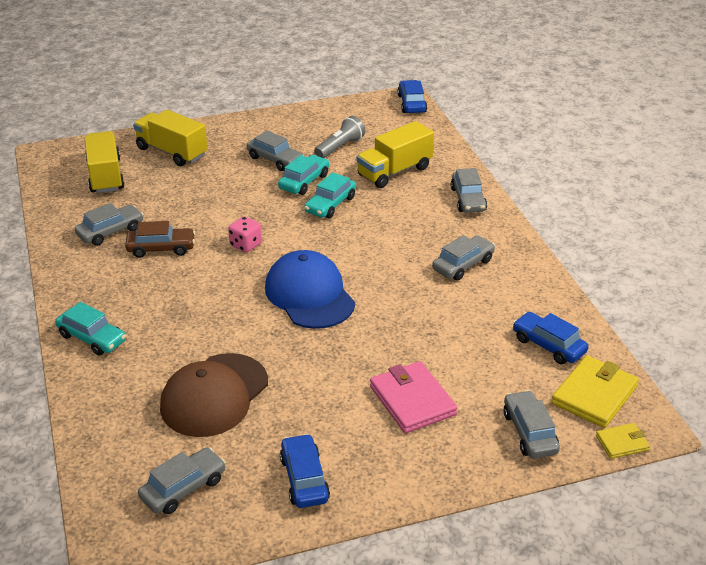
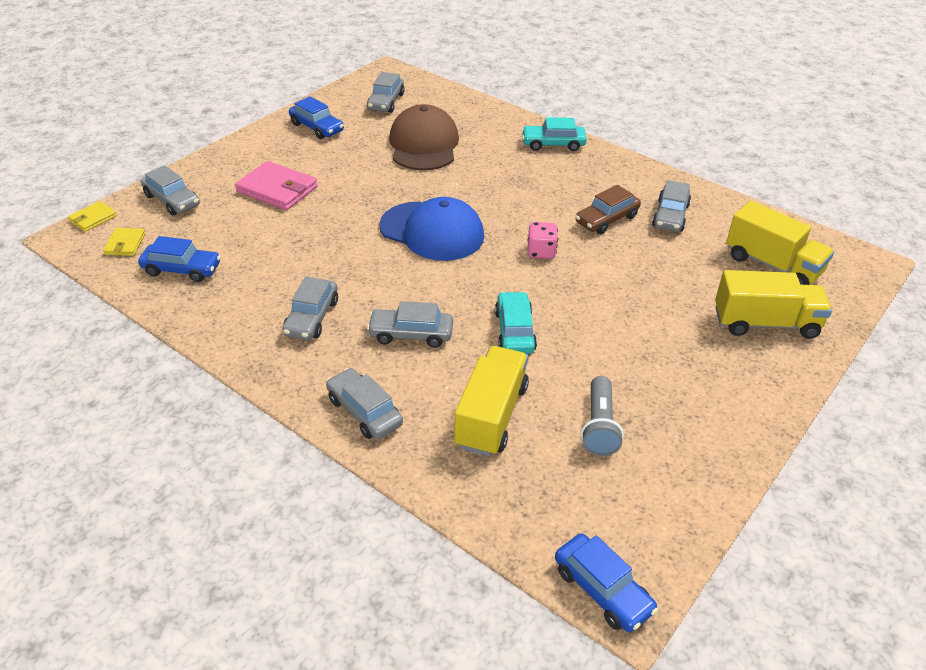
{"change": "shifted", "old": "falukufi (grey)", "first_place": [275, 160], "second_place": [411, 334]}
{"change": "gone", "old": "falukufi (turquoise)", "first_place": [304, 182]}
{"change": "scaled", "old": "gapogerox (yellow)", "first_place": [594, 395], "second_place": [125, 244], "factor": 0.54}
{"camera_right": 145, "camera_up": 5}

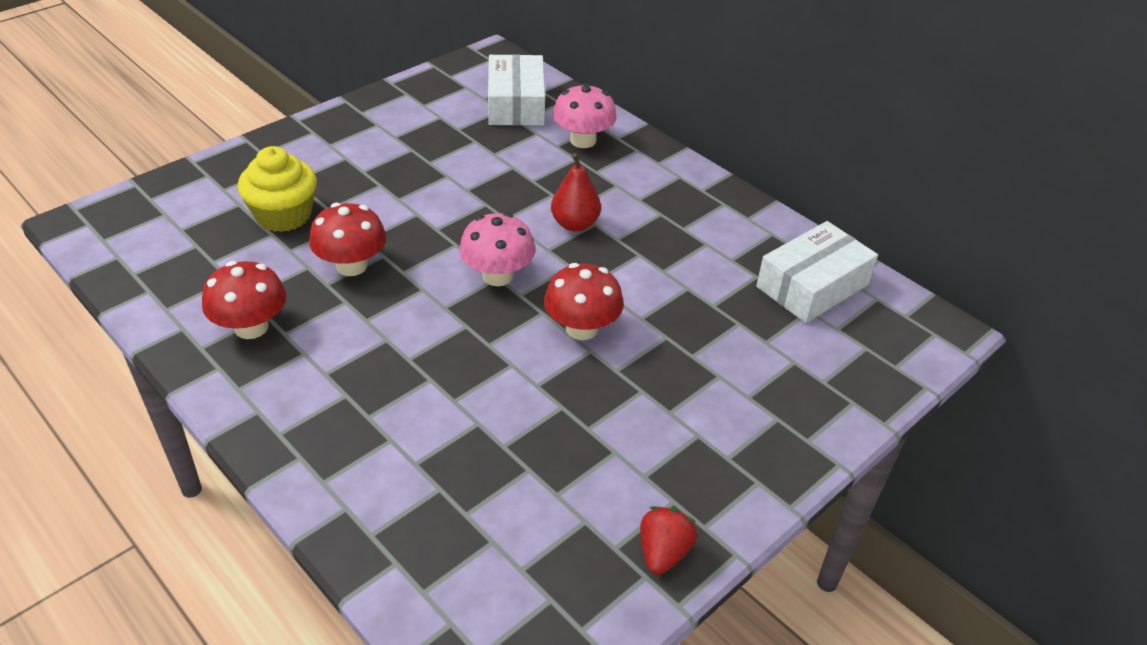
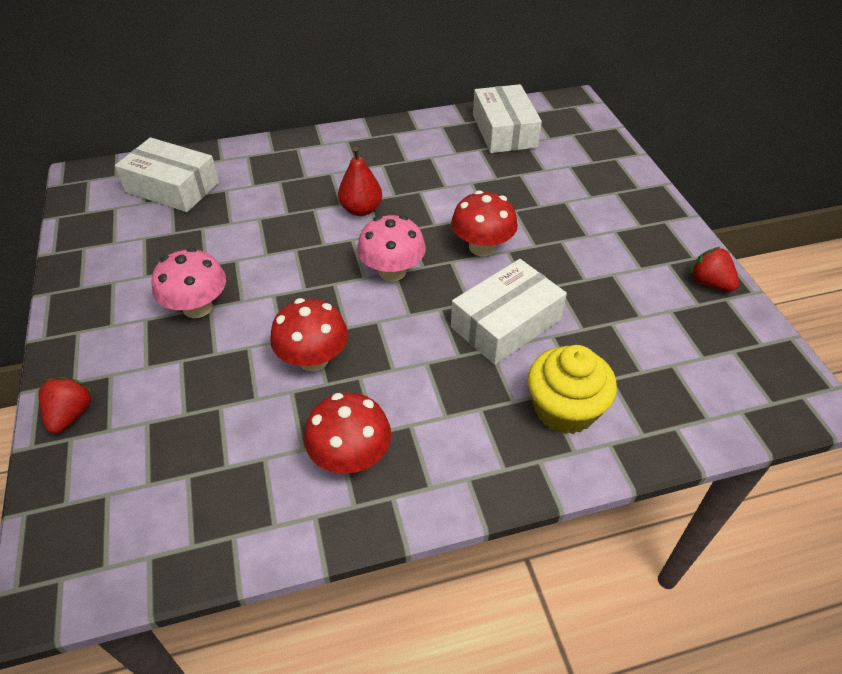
{"change": "shifted", "old": "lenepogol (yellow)", "first_place": [283, 215], "second_place": [564, 409]}
{"change": "shifted", "old": "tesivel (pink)", "first_place": [583, 140], "second_place": [197, 307]}
{"change": "new", "new": "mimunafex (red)", "second_place": [71, 415]}
{"change": "new", "new": "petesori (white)", "second_place": [505, 323]}
{"camera_right": -60, "camera_up": 5}

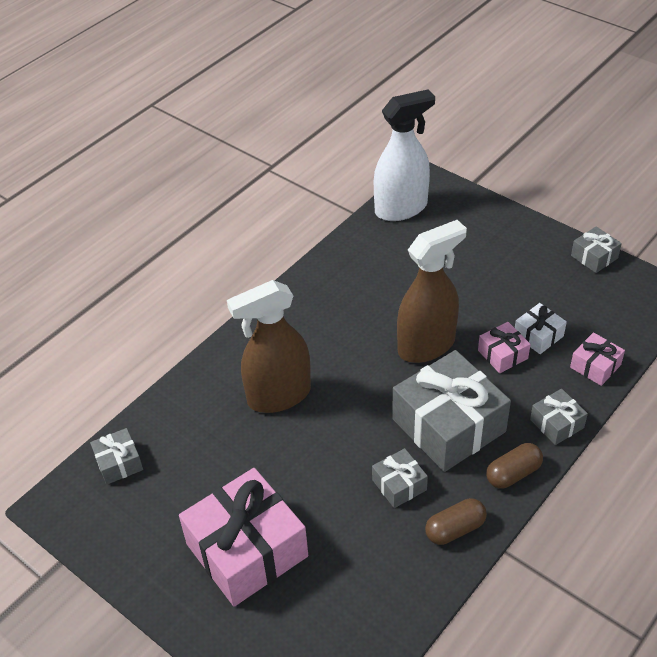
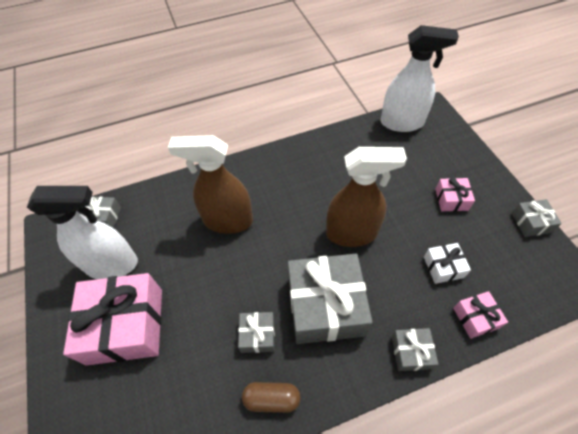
{"change": "shifted", "old": "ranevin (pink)", "first_place": [502, 354], "second_place": [451, 199]}
{"change": "gone", "old": "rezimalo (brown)", "first_place": [513, 473]}
{"change": "new", "new": "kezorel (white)", "second_place": [112, 264]}
{"camera_right": 30, "camera_up": 10}

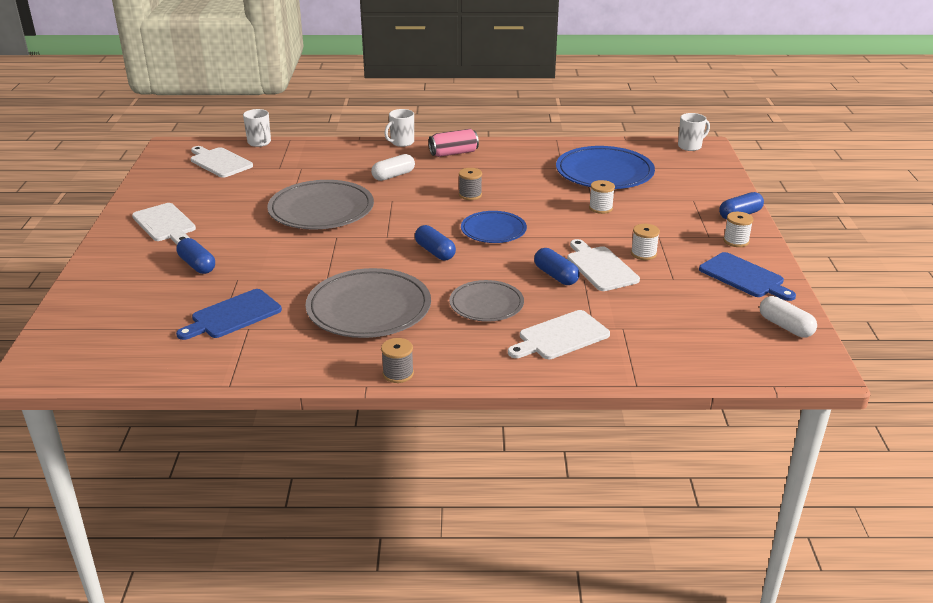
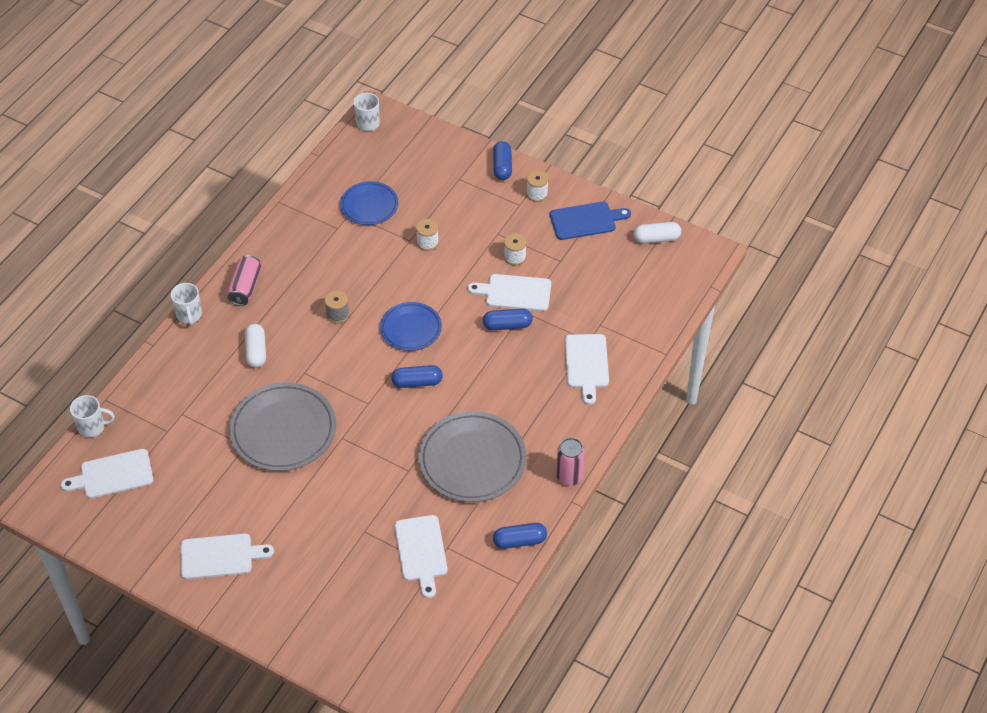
{"change": "repainted", "old": "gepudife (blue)", "new": "gepudife (white)", "first_place": [233, 315], "second_place": [421, 551]}
{"change": "shifted", "old": "rezimalo (blue)", "first_place": [197, 265], "second_place": [519, 541]}
{"change": "swapped", "old": "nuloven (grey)", "new": "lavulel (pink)", "first_place": [398, 374], "second_place": [569, 477]}
{"change": "gone", "old": "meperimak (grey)", "first_place": [486, 304]}
{"change": "scaled", "old": "meperimak (blue)", "first_place": [604, 172], "second_place": [369, 205], "factor": 0.6}
{"camera_right": -60, "camera_up": 20}

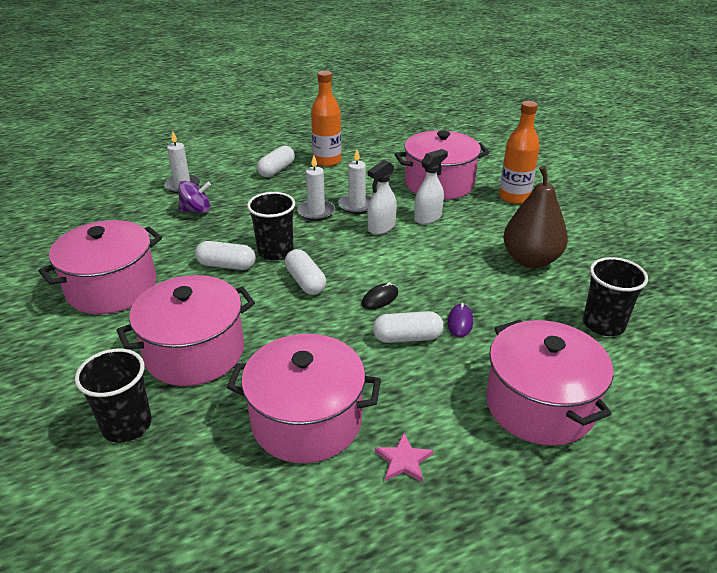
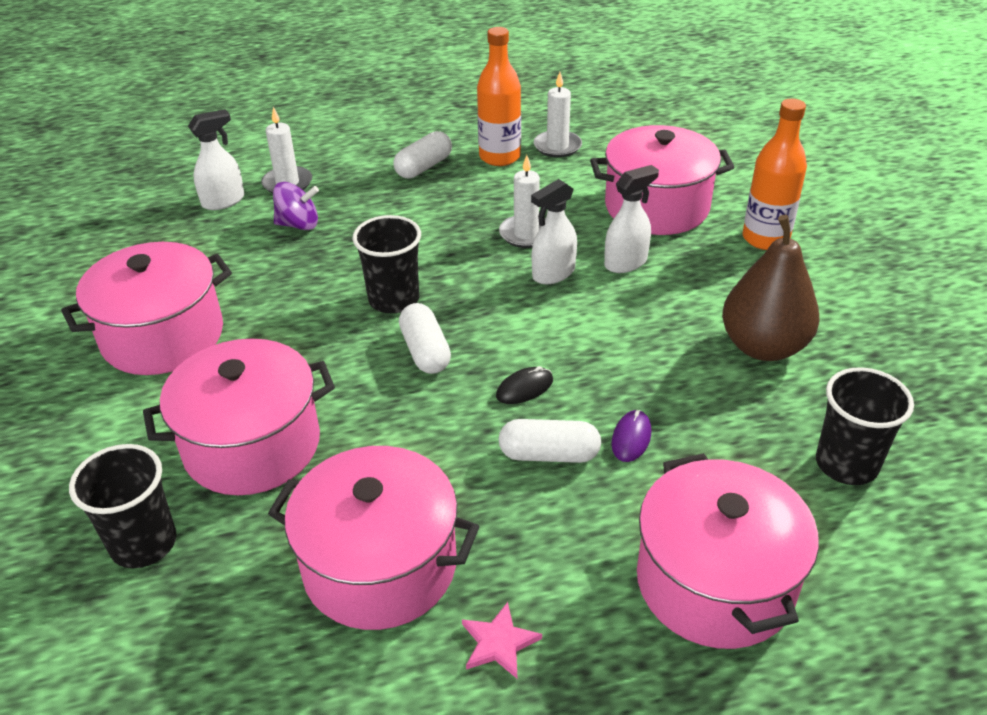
{"change": "gone", "old": "rezimalo (white)", "first_place": [226, 265]}
{"change": "shifted", "old": "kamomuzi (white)", "first_place": [316, 212], "second_place": [557, 146]}
{"change": "new", "new": "kezorel (white)", "second_place": [223, 201]}
{"camera_right": 10, "camera_up": 5}

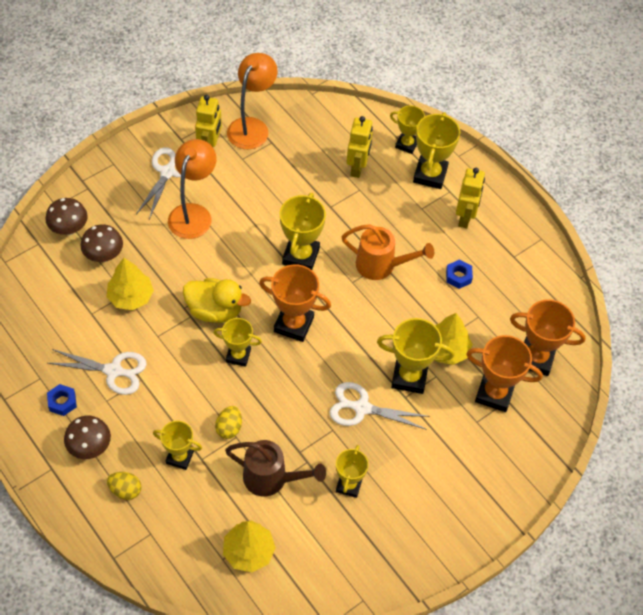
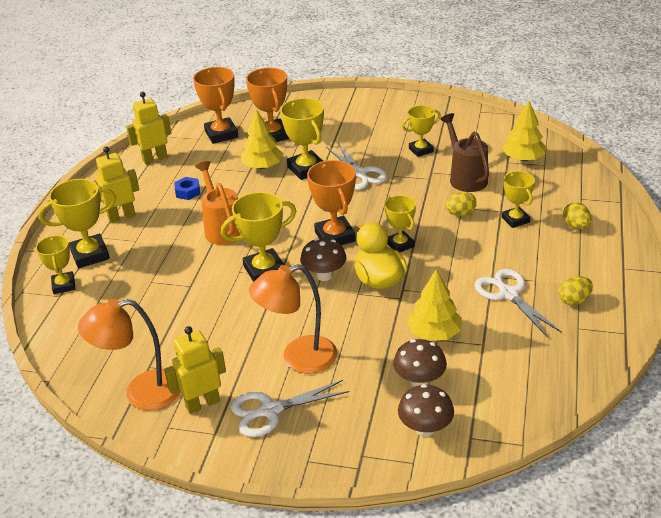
{"change": "swapped", "old": "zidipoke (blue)", "new": "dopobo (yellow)", "first_place": [62, 402], "second_place": [574, 300]}
{"change": "shifted", "old": "tesivel (brown)", "first_place": [90, 447], "second_place": [324, 275]}
{"change": "shifted", "old": "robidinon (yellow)", "first_place": [357, 168], "second_place": [155, 159]}
{"camera_right": -125, "camera_up": -20}

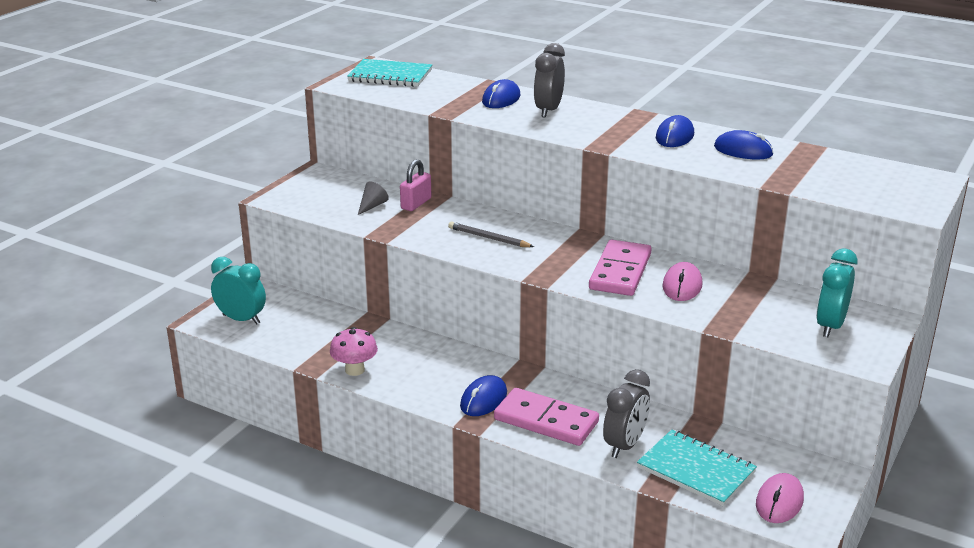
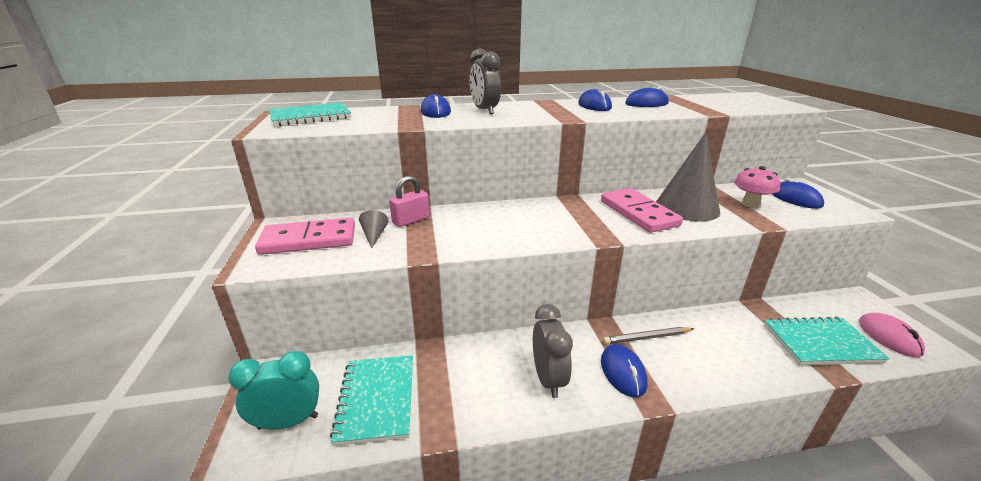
{"change": "shifted", "old": "tesivel (pink)", "first_place": [355, 370], "second_place": [750, 204]}
{"change": "rotated", "old": "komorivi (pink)", "first_place": [416, 203], "second_place": [411, 220], "degrees": 60}
{"change": "shifted", "old": "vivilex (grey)", "first_place": [488, 238], "second_place": [646, 338]}
{"change": "shifted", "old": "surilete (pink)", "first_place": [546, 421], "second_place": [309, 240]}
{"change": "shifted", "old": "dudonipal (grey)", "first_place": [624, 445], "second_place": [548, 379]}
{"change": "swapped", "old": "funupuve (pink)", "new": "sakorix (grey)", "first_place": [682, 286], "second_place": [687, 207]}
{"change": "swapped", "old": "dudonipal (turquoise)", "new": "funupuve (blue)", "first_place": [830, 326], "second_place": [795, 199]}
{"change": "new", "new": "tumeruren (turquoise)", "second_place": [377, 399]}
{"camera_right": -40, "camera_up": 0}

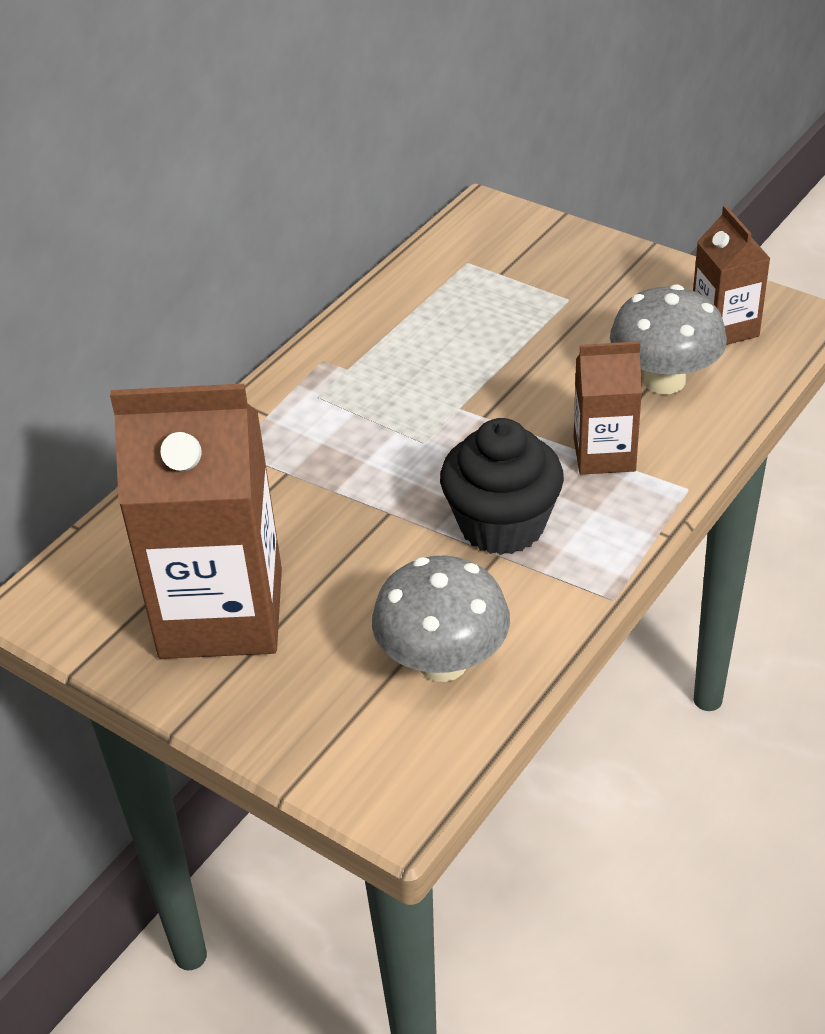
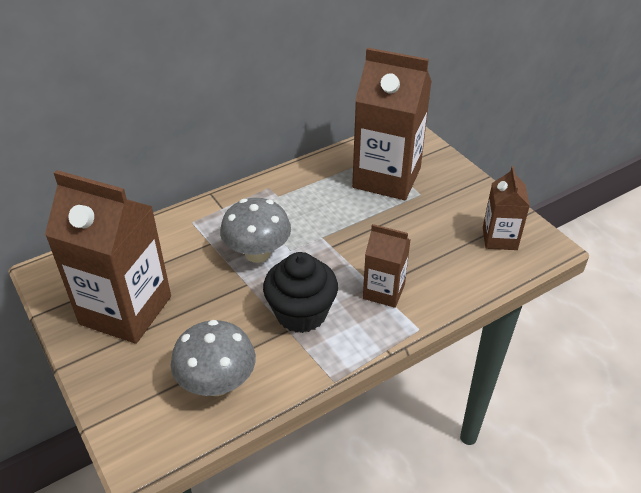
{"change": "shifted", "old": "tesivel (grey)", "first_place": [664, 380], "second_place": [257, 253]}
{"change": "new", "new": "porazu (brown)", "second_place": [386, 178]}
{"camera_right": 20, "camera_up": 0}

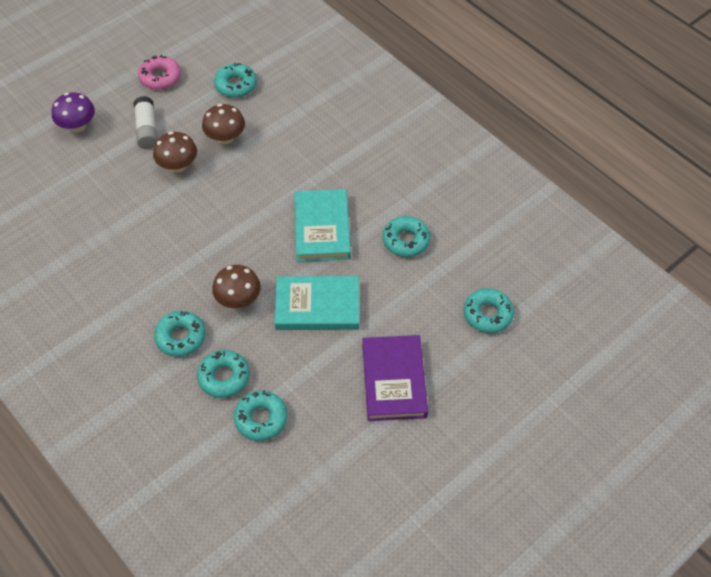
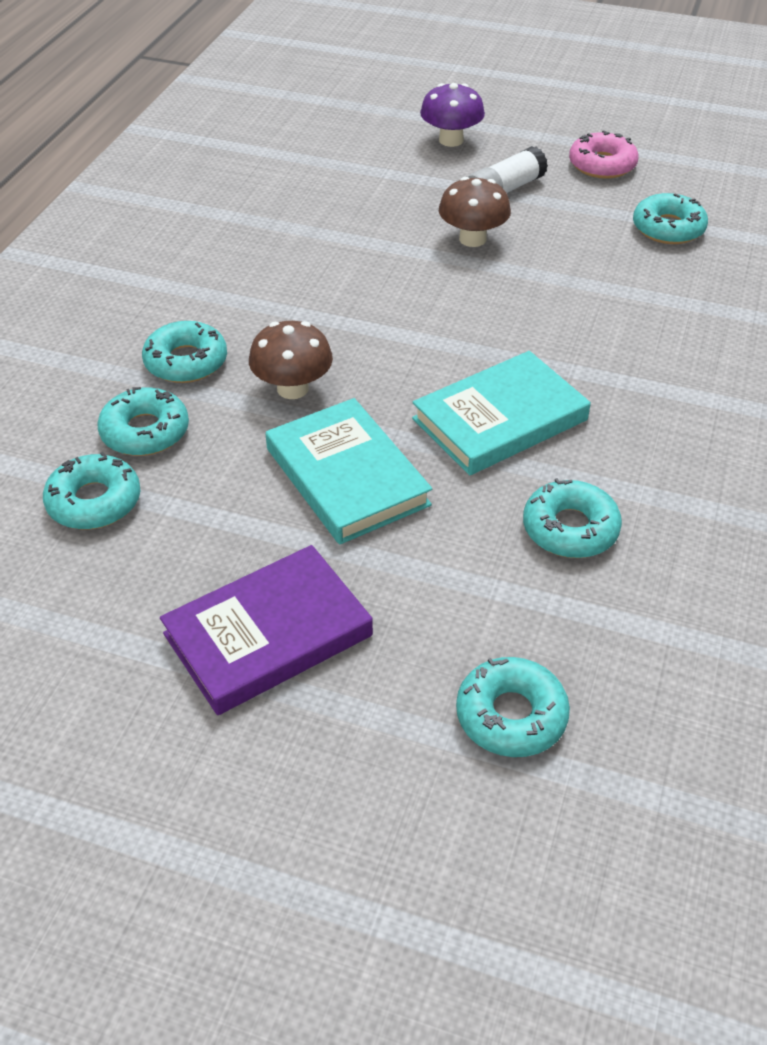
{"change": "gone", "old": "tesivel (brown)", "first_place": [225, 138]}
{"camera_right": 60, "camera_up": -10}

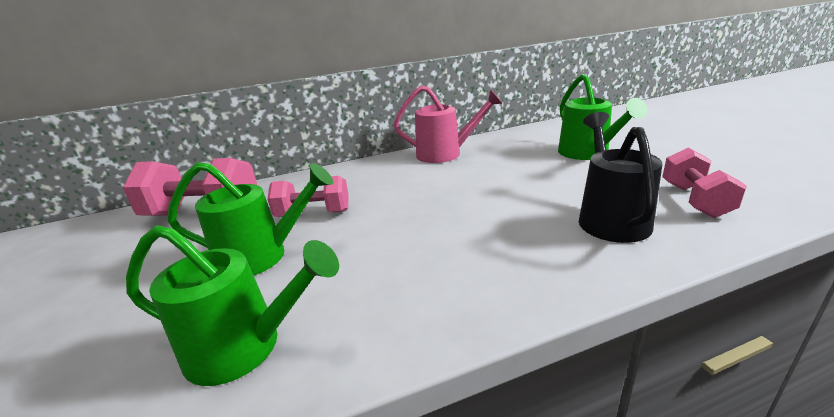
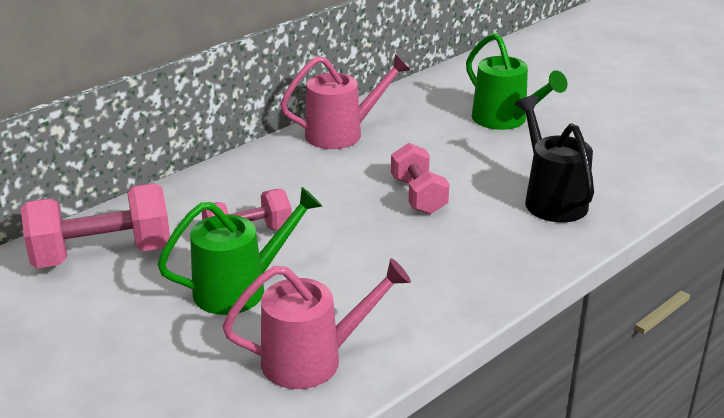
{"change": "repainted", "old": "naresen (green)", "new": "naresen (pink)", "first_place": [246, 348], "second_place": [314, 359]}
{"change": "shifted", "old": "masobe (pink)", "first_place": [695, 200], "second_place": [418, 196]}
{"camera_right": -25, "camera_up": 5}

